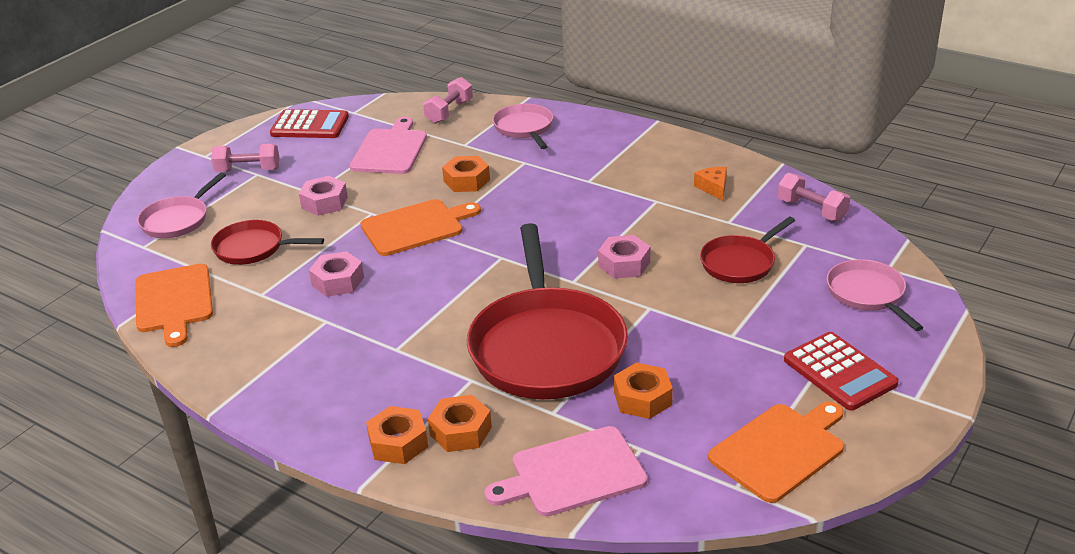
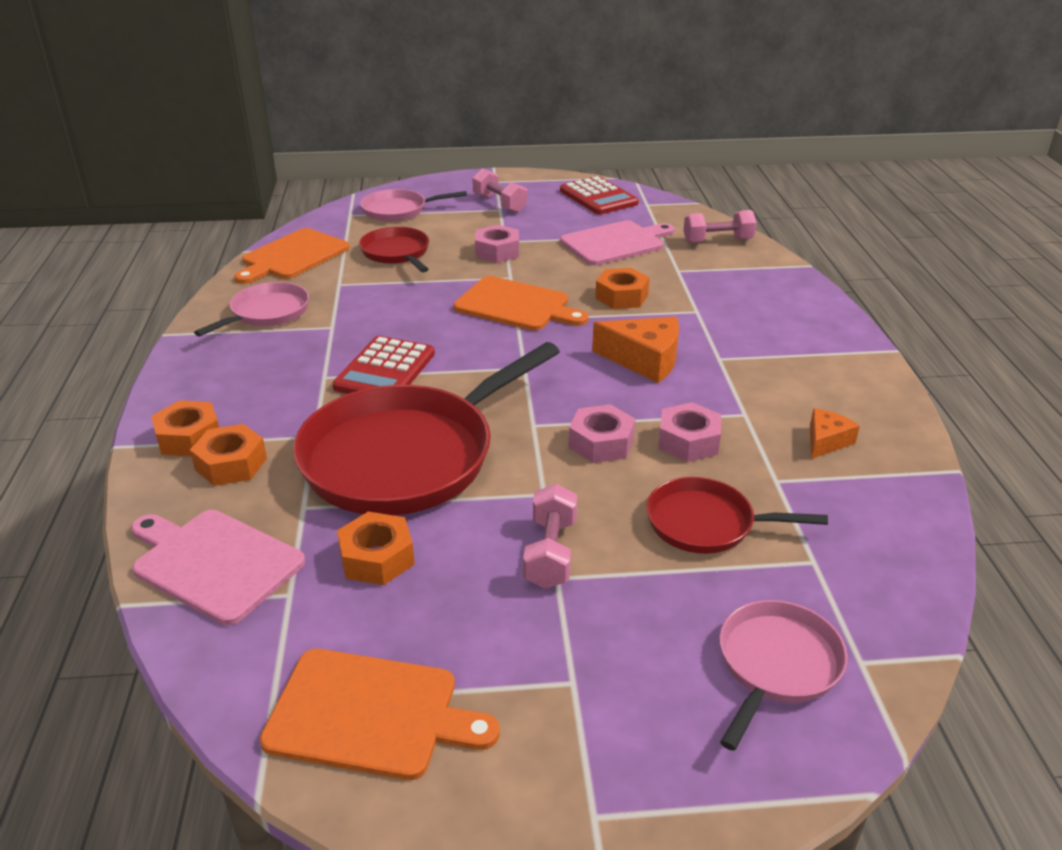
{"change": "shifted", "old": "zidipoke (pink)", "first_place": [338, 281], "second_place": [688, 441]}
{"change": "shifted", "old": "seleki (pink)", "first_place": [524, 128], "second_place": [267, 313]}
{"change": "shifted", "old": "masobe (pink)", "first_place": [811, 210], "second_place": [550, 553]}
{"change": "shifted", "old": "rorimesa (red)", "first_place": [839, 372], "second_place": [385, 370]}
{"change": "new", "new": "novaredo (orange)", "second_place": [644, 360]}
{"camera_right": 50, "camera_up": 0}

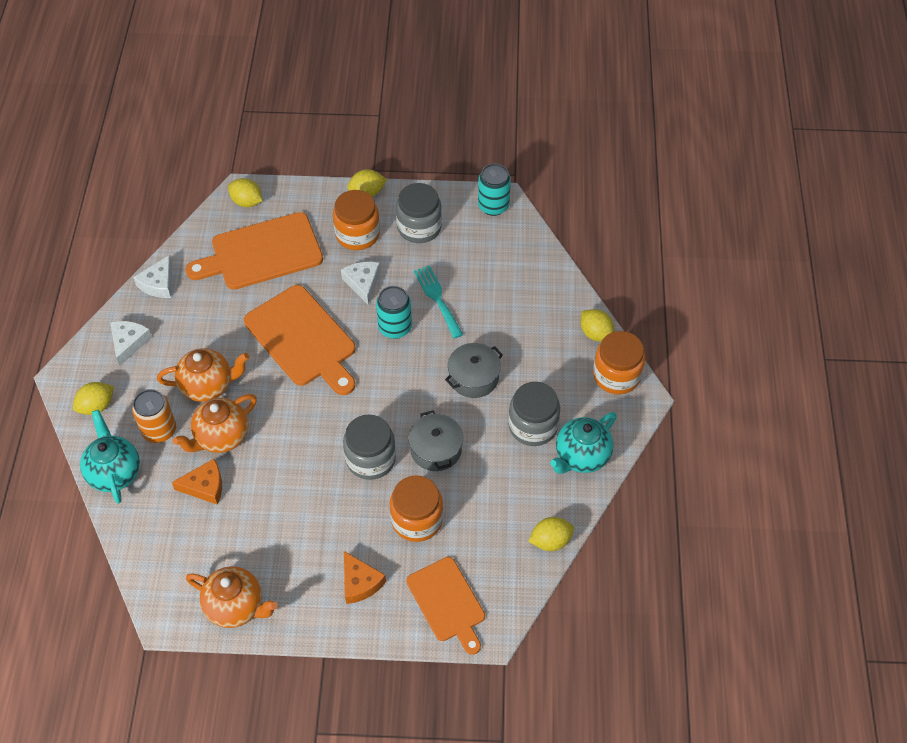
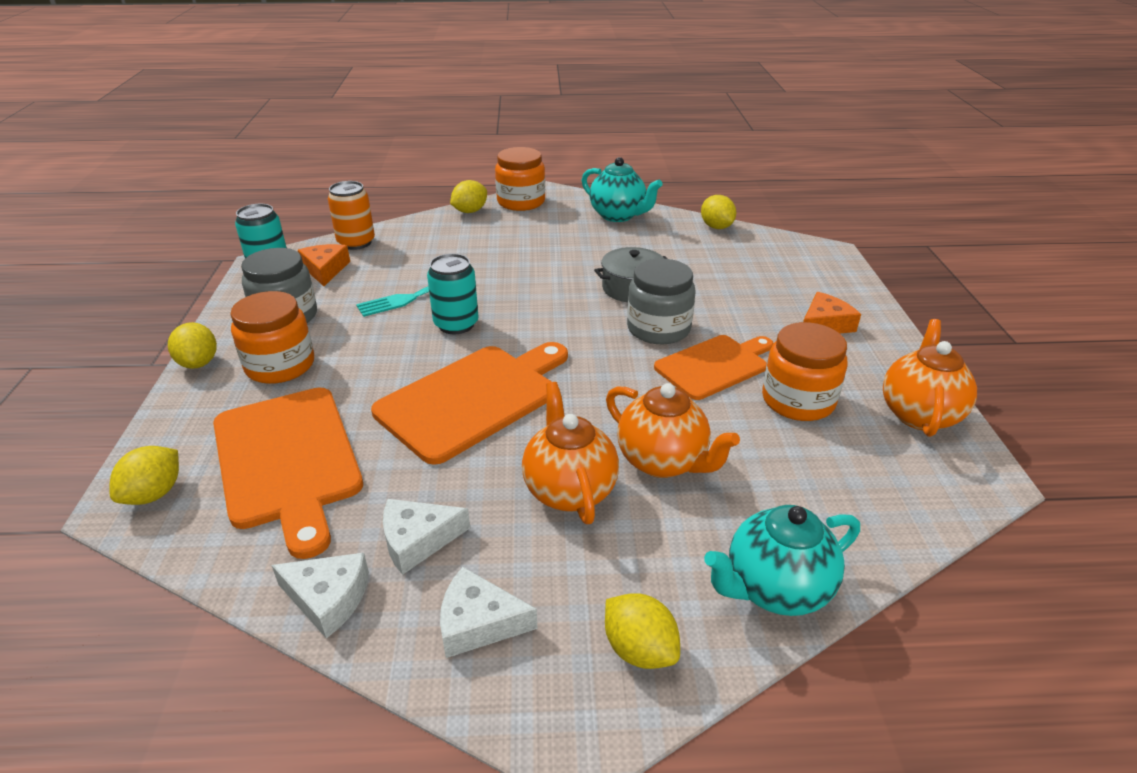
{"change": "shifted", "old": "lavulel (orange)", "first_place": [159, 430], "second_place": [356, 242]}
{"change": "shifted", "old": "novaredo (orange)", "first_place": [205, 486], "second_place": [325, 270]}
{"change": "shifted", "old": "novaredo (white)", "first_place": [363, 283], "second_place": [417, 540]}
{"change": "shifted", "old": "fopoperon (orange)", "first_place": [417, 519], "second_place": [798, 400]}
{"change": "shifted", "old": "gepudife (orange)", "first_place": [447, 602], "second_place": [714, 366]}
{"change": "gone", "old": "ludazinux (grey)", "first_place": [473, 377]}
{"change": "gone", "old": "fopoperon (grey)", "first_place": [533, 426]}
{"camera_right": -95, "camera_up": -20}

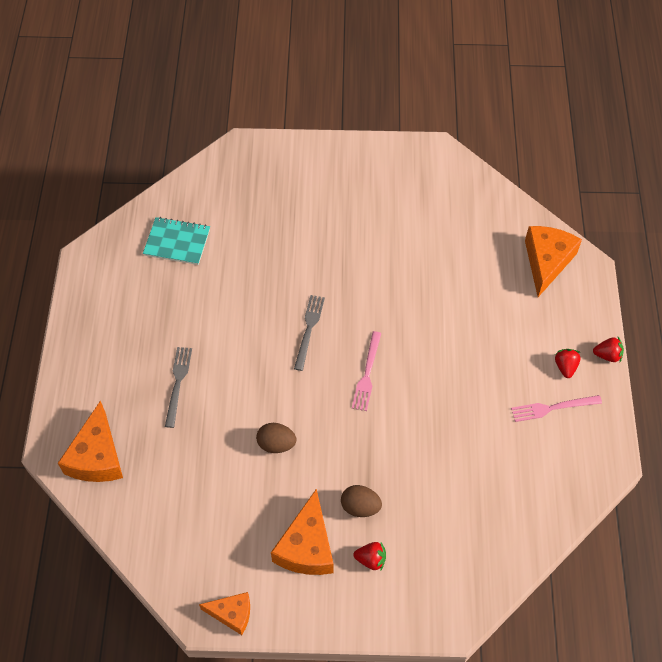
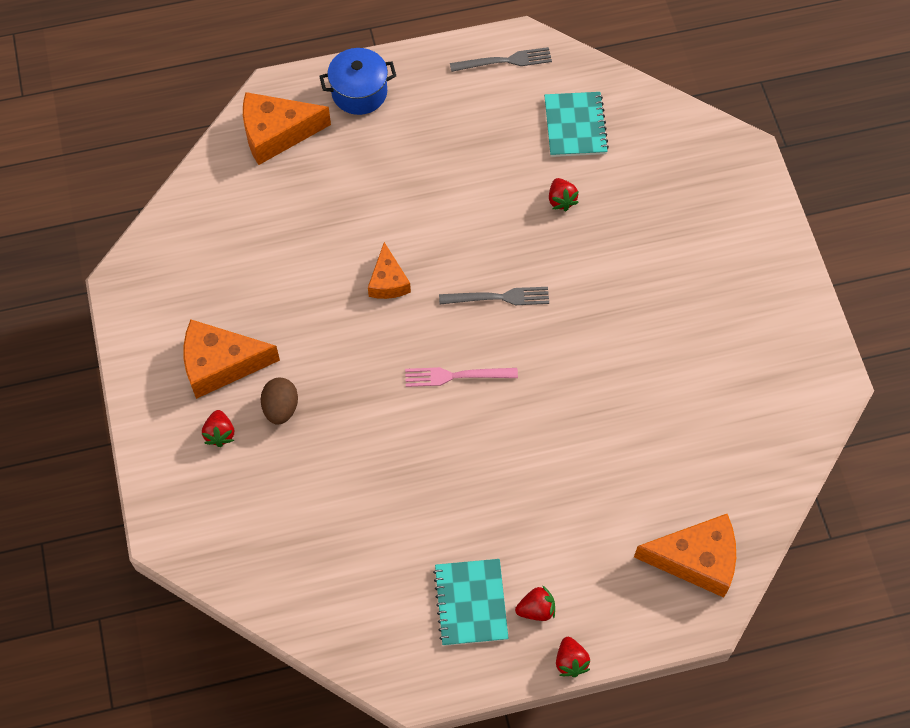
{"change": "shifted", "old": "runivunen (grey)", "first_place": [178, 383], "second_place": [504, 61]}
{"change": "shifted", "old": "novaredo (orange)", "first_place": [232, 614], "second_place": [388, 281]}
{"change": "gone", "old": "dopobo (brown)", "first_place": [276, 444]}
{"change": "swapped", "old": "runivunen (pink)", "new": "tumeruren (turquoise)", "first_place": [553, 408], "second_place": [471, 603]}
{"change": "new", "new": "ludazinux (blue)", "second_place": [359, 92]}
{"change": "new", "new": "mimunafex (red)", "second_place": [561, 200]}
{"camera_right": 75, "camera_up": 5}

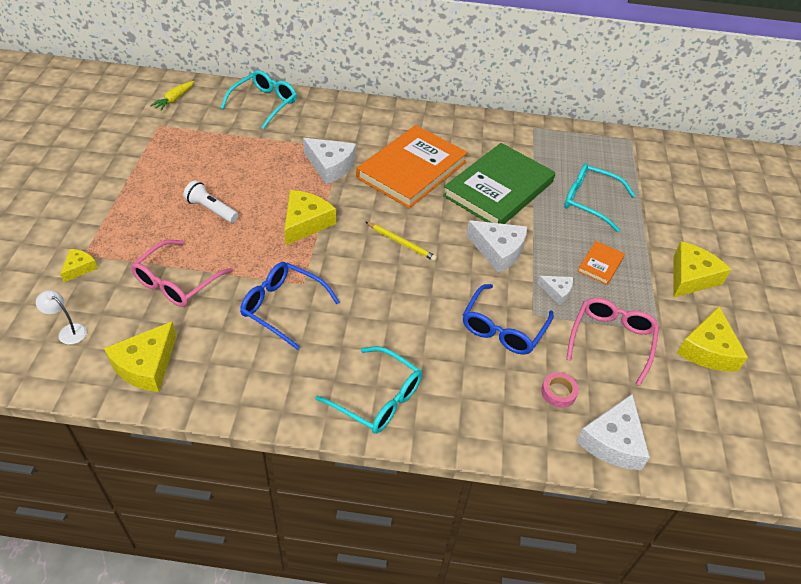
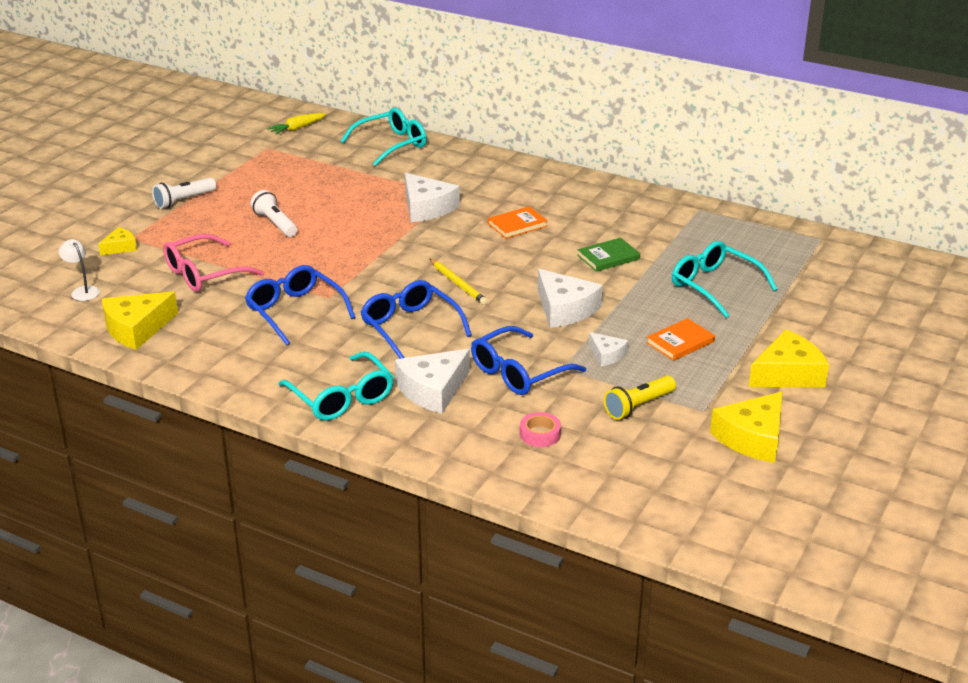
{"change": "gone", "old": "novaredo (yellow)", "first_place": [305, 223]}
{"change": "scaled", "old": "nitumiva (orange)", "first_place": [412, 170], "second_place": [517, 225], "factor": 0.43}
{"change": "scaled", "old": "nitumiva (green)", "first_place": [498, 189], "second_place": [608, 257], "factor": 0.43}
{"change": "swapped", "old": "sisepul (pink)", "new": "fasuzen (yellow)", "first_place": [611, 340], "second_place": [638, 406]}
{"change": "shifted", "old": "novaredo (white)", "first_place": [613, 441], "second_place": [433, 390]}
{"change": "new", "new": "fasuzen (white)", "second_place": [184, 201]}
{"change": "new", "new": "sisepul (blue)", "second_place": [410, 327]}
{"camera_right": 25, "camera_up": -15}

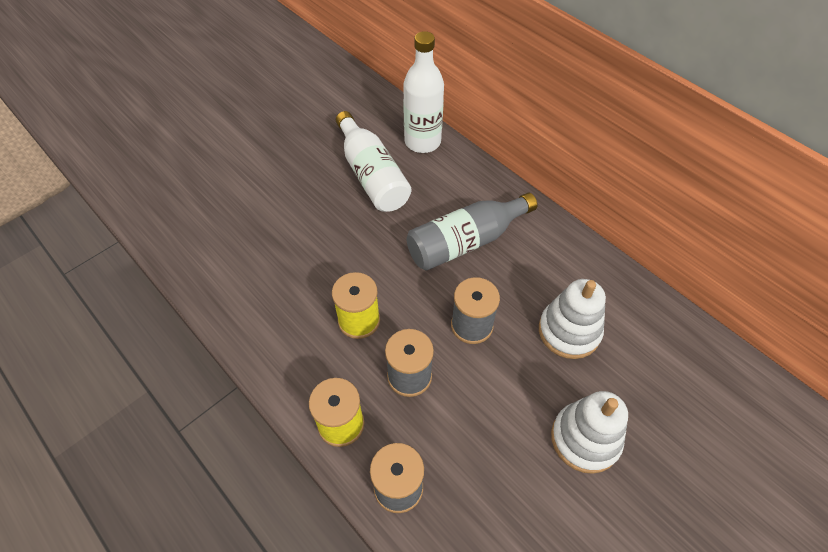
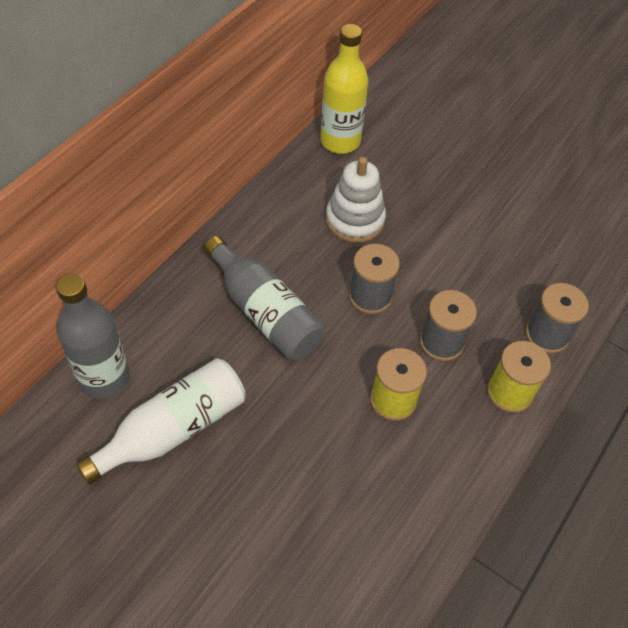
{"change": "repainted", "old": "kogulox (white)", "new": "kogulox (grey)", "first_place": [422, 142], "second_place": [104, 378]}
{"change": "gone", "old": "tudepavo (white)", "first_place": [585, 439]}
{"change": "new", "new": "kogulox (yellow)", "second_place": [340, 141]}
{"camera_right": -105, "camera_up": 0}

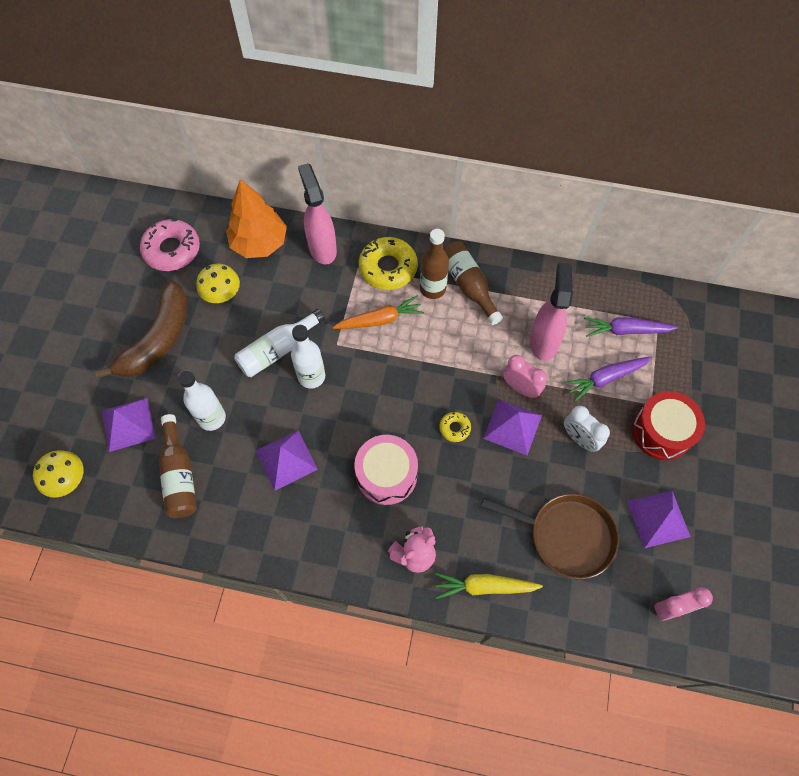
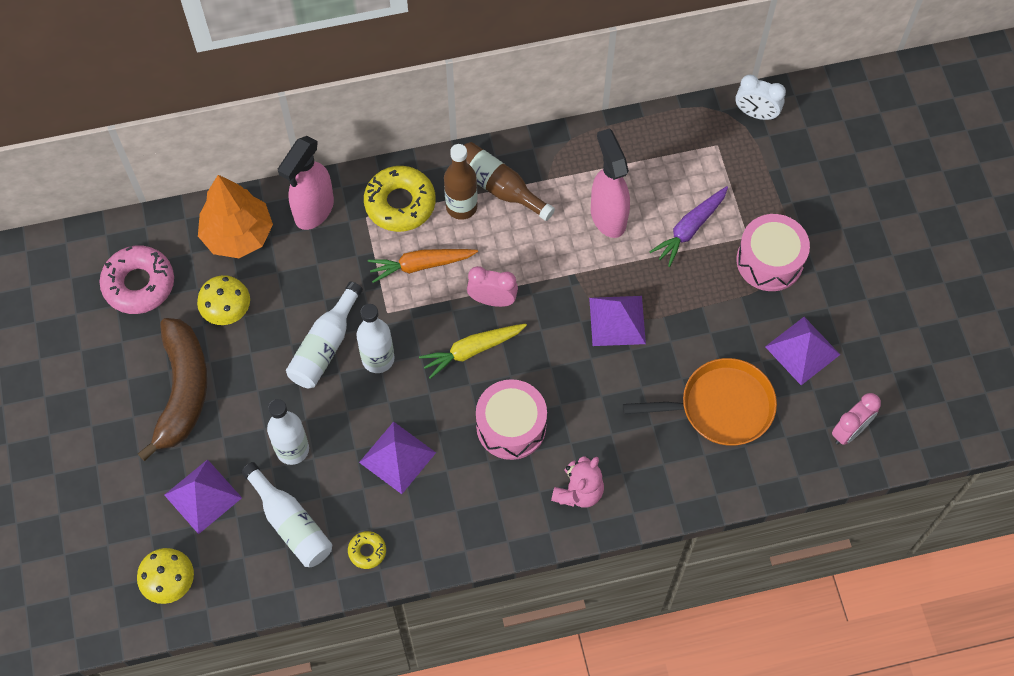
{"change": "repainted", "old": "kogulox (brown)", "new": "kogulox (white)", "first_place": [179, 475], "second_place": [291, 523]}
{"change": "rotated", "old": "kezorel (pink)", "first_place": [322, 248], "second_place": [313, 211], "degrees": -105}
{"change": "rotated", "old": "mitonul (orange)", "first_place": [380, 319], "second_place": [421, 265], "degrees": -150}
{"change": "shifted", "old": "mitonul (yellow)", "first_place": [484, 586], "second_place": [472, 350]}
{"change": "shifted", "old": "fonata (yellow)", "first_place": [454, 428], "second_place": [367, 551]}
{"change": "repainted", "old": "seleki (brown)", "new": "seleki (orange)", "first_place": [566, 536], "second_place": [720, 407]}
{"change": "shifted", "old": "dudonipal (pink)", "first_place": [520, 388], "second_place": [492, 300]}
{"change": "shifted", "old": "dudonipal (white)", "first_place": [579, 439], "second_place": [756, 113]}
{"change": "gone", "old": "mitonul (purple)", "first_place": [626, 330]}
{"change": "repainted", "old": "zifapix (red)", "new": "zifapix (pink)", "first_place": [662, 431], "second_place": [769, 261]}
{"camera_right": -25, "camera_up": 0}

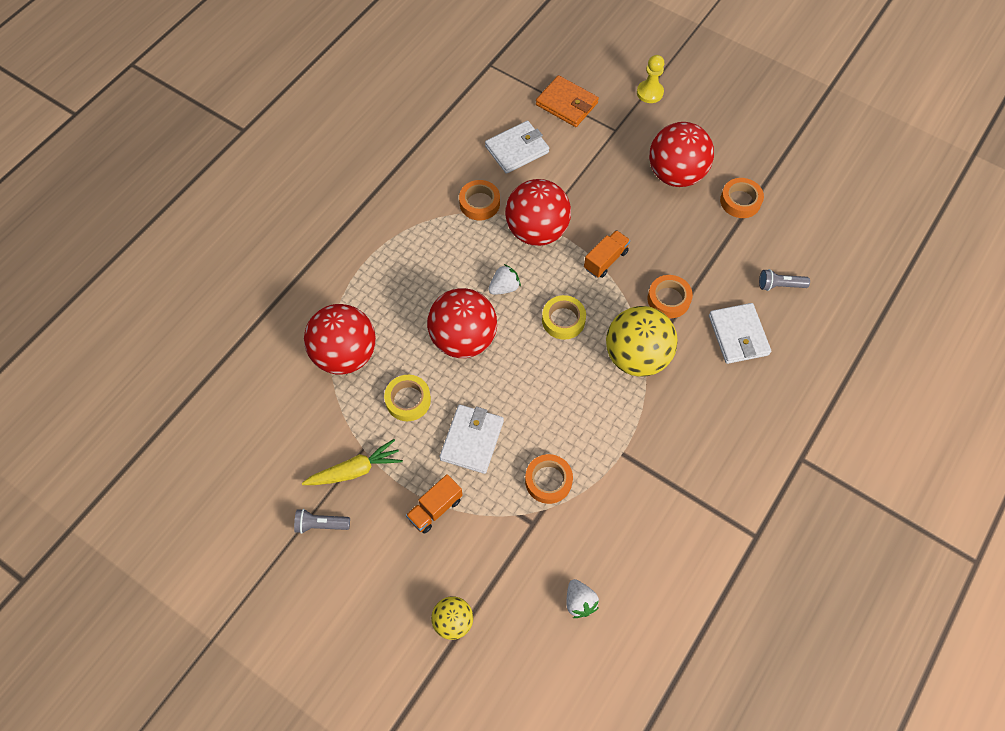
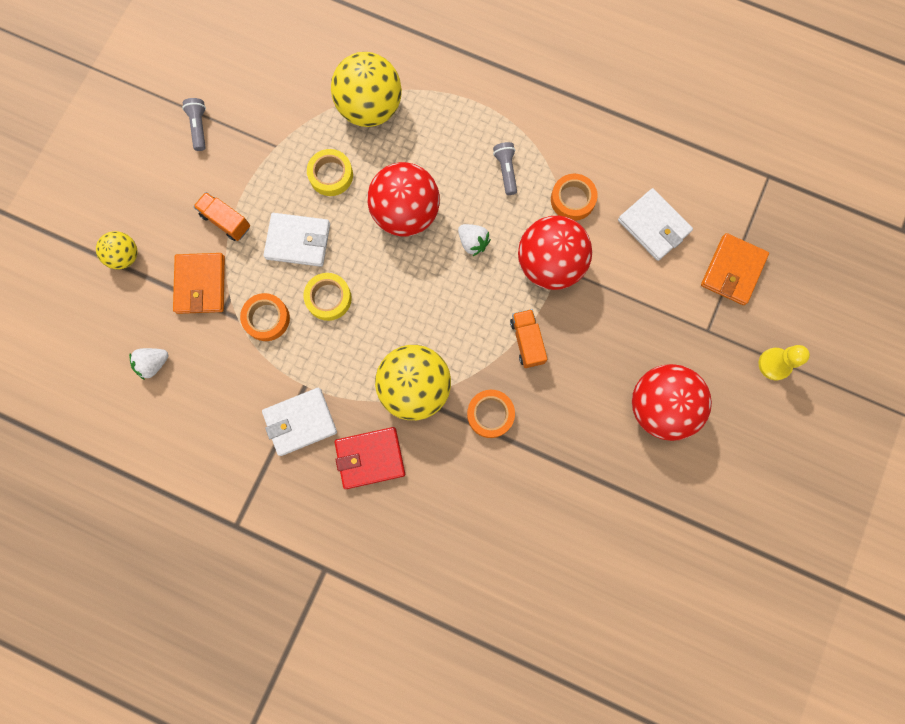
{"change": "gone", "old": "mitonul (yellow)", "first_place": [355, 470]}
{"change": "repainted", "old": "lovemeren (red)", "new": "lovemeren (yellow)", "first_place": [345, 354], "second_place": [370, 108]}
{"change": "shifted", "old": "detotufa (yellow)", "first_place": [563, 320], "second_place": [328, 298]}
{"change": "rotated", "old": "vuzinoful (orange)", "first_place": [605, 260], "second_place": [527, 341], "degrees": -135}
{"change": "shifted", "old": "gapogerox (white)", "first_place": [738, 335], "second_place": [300, 422]}
{"change": "gone", "old": "detotufa (orange)", "first_place": [740, 201]}
{"change": "shifted", "old": "fasuzen (grey)", "first_place": [780, 285], "second_place": [506, 171]}
{"change": "new", "new": "gapogerox (orange)", "second_place": [200, 284]}
{"change": "new", "new": "gapogerox (red)", "second_place": [370, 458]}
{"camera_right": 80, "camera_up": 15}

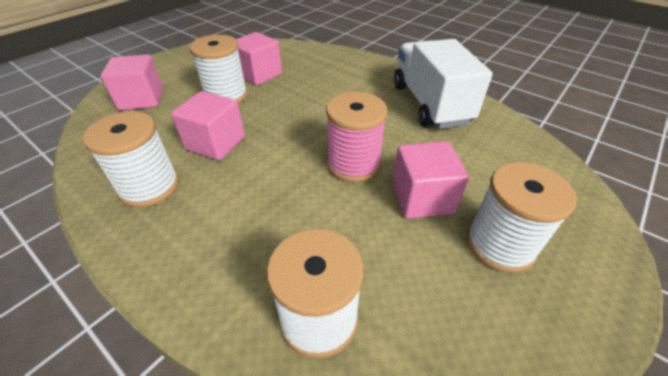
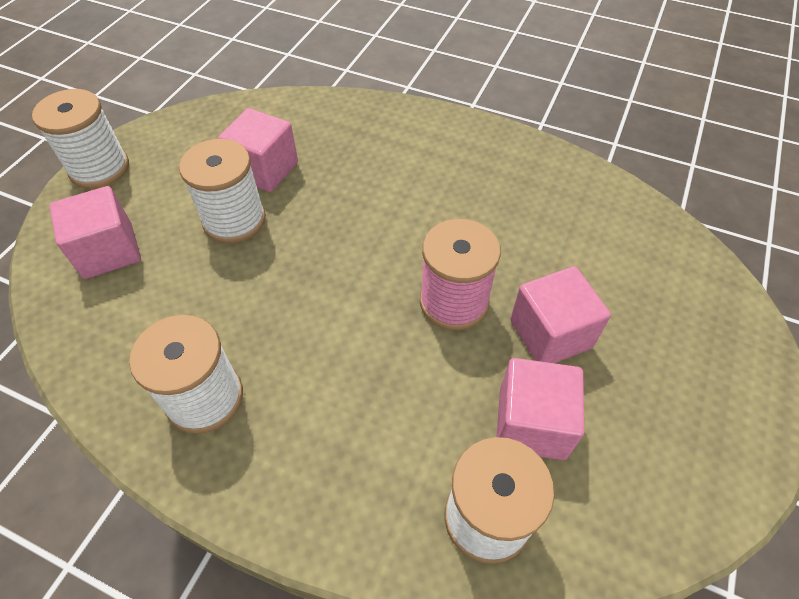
{"change": "shifted", "old": "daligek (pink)", "first_place": [215, 143], "second_place": [531, 423]}
{"change": "gone", "old": "vuzinoful (white)", "first_place": [430, 104]}
{"change": "shifted", "old": "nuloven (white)", "first_place": [500, 244], "second_place": [99, 168]}
{"camera_right": -15, "camera_up": 10}

